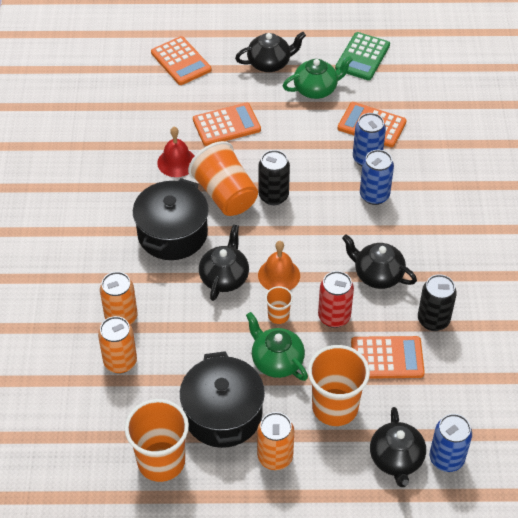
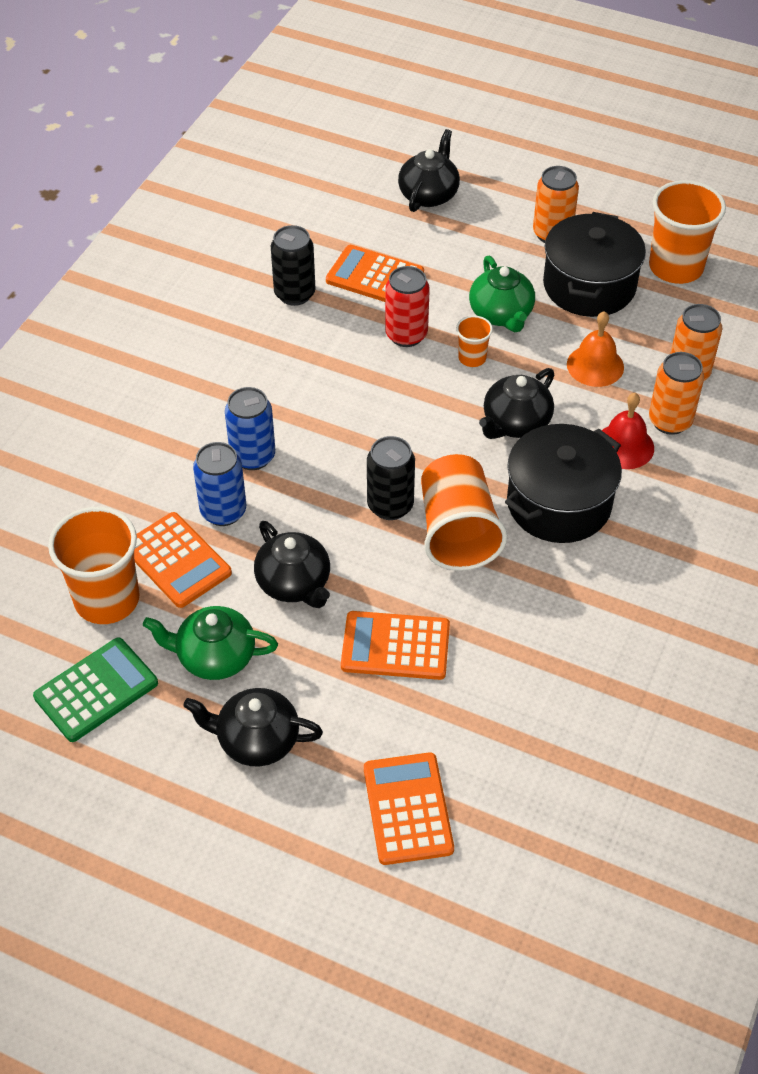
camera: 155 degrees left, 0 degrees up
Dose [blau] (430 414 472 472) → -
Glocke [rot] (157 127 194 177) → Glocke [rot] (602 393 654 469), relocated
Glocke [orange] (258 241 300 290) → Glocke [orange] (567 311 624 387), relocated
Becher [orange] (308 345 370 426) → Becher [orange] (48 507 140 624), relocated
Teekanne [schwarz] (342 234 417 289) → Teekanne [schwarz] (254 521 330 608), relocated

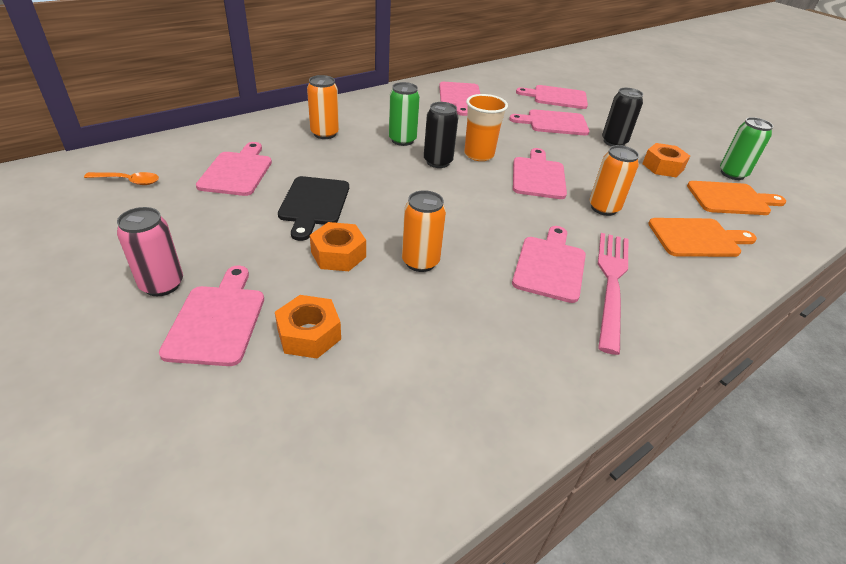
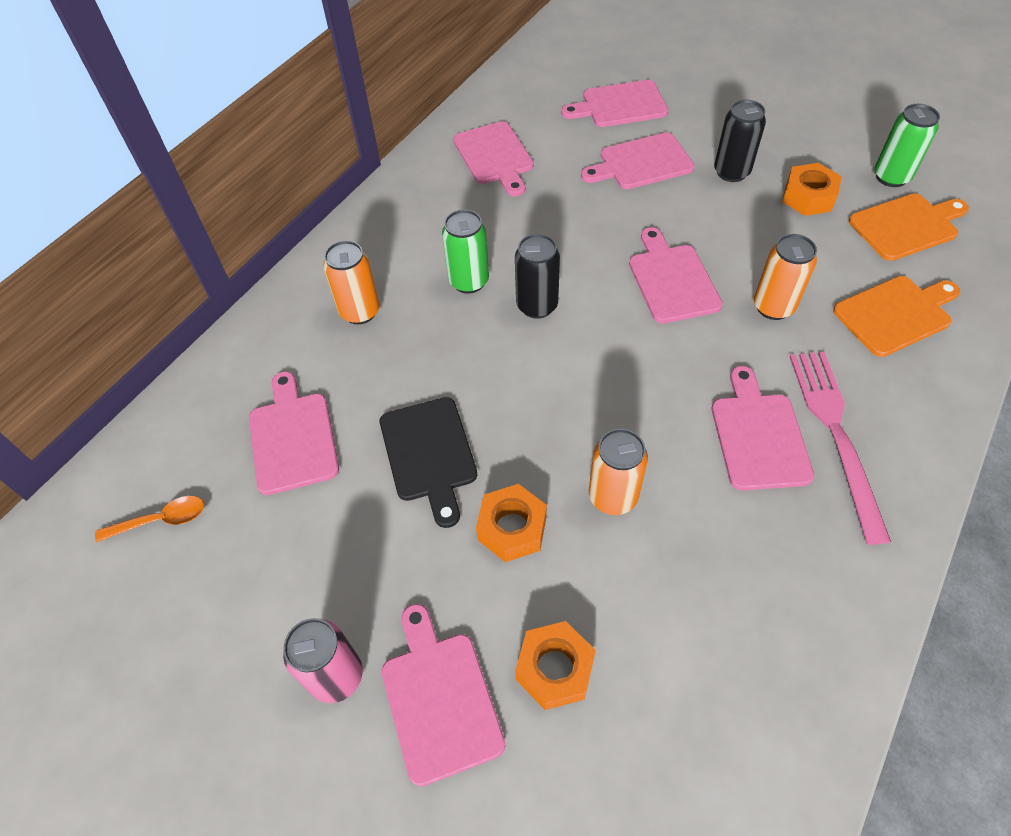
camera: 15 degrees left, 15 degrees up
Becher [orange] (464 94 508 161) → -

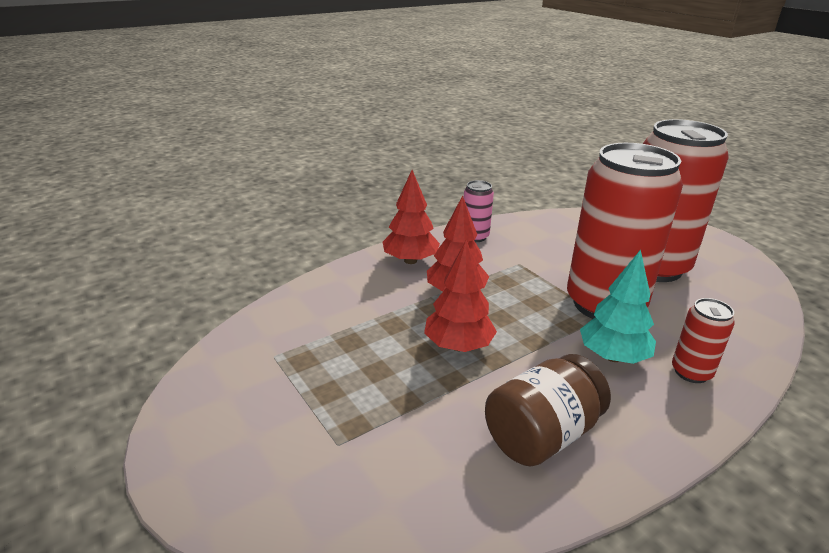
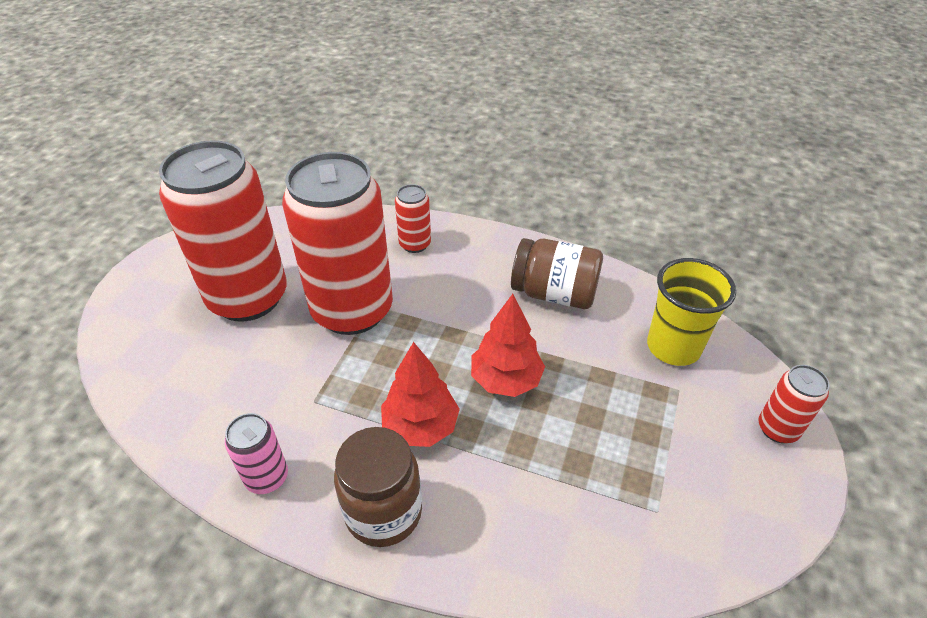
camera: 125 degrees left, 15 degrees up
Baum [türkis] (580 250 656 364) → -
- → Becher [gelb] (647 258 736 366)
- → Dose [rot] (758 365 830 443)
Baum [rot] (383 170 440 264) → Einmachglas [braun] (334 427 422 547)

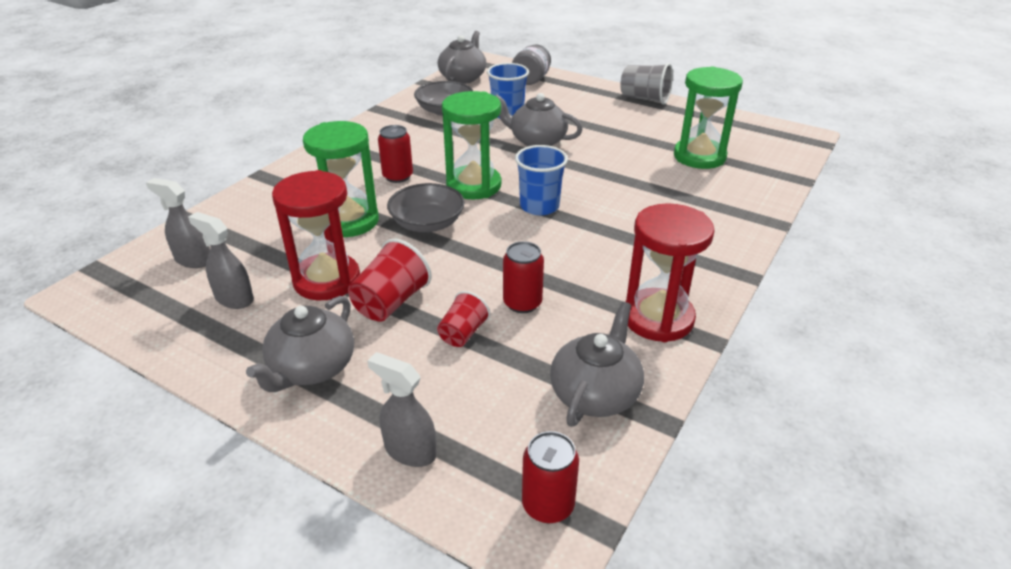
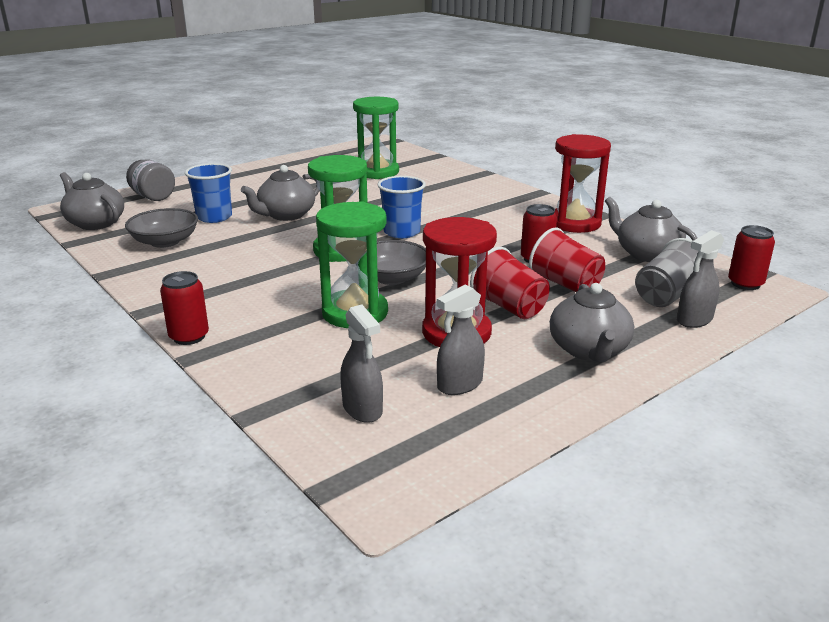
camera: 70 degrees left, 10 degrees down
Dose [rot] (378 125 413 183) → Dose [rot] (160 271 209 345), relocated
Becher [grau] (620 63 673 105) → Becher [grau] (635 238 698 307), relocated
Sprühflasche [grau] (146 178 210 268) → Sprühflasche [grau] (340 304 383 423), 75 degrees counterclockwise
Teekanne [grau] (246 296 354 392) → Teekanne [grau] (550 283 634 362), 45 degrees clockwise
Becher [rot] (437 291 490 347) → Becher [rot] (529 228 605 292), x1.56

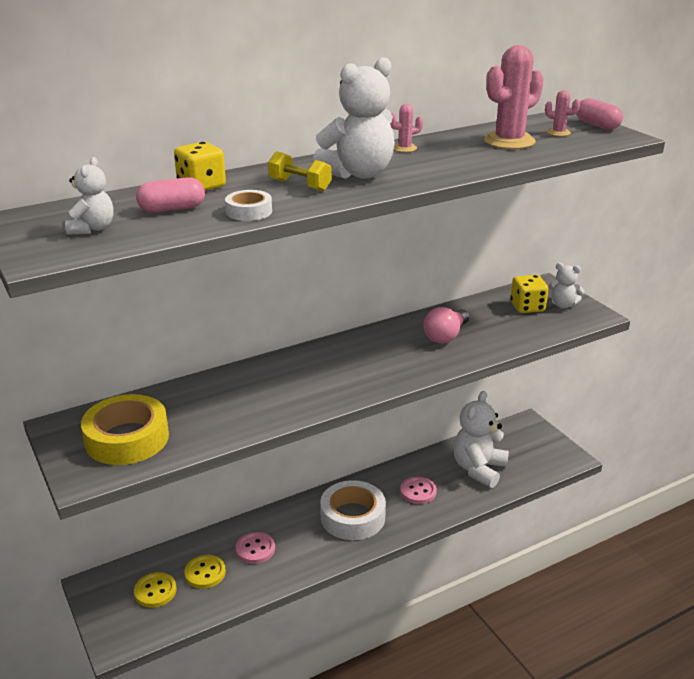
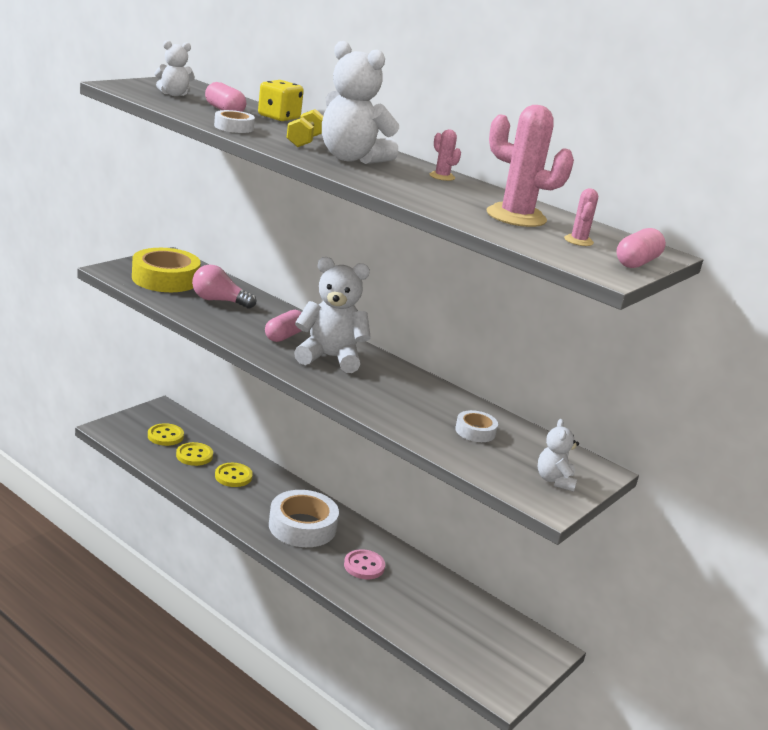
camera: 65 degrees right, 5 degrees down
Spielwürfel [gelb] (511 275 549 313) → -
- → Kapsel [rosa] (265 310 302 342)
- → Klebeband [weiß] (455 410 498 442)
Glühbirne [rosa] (424 307 469 343) → Glühbirne [rosa] (192 265 256 309), relocated
Teddybär [weiß] (453 391 509 488) → Teddybär [weiß] (294 257 371 373), relocated
Knopf [rosa] (236 532 275 564) → Knopf [gelb] (215 463 253 487)

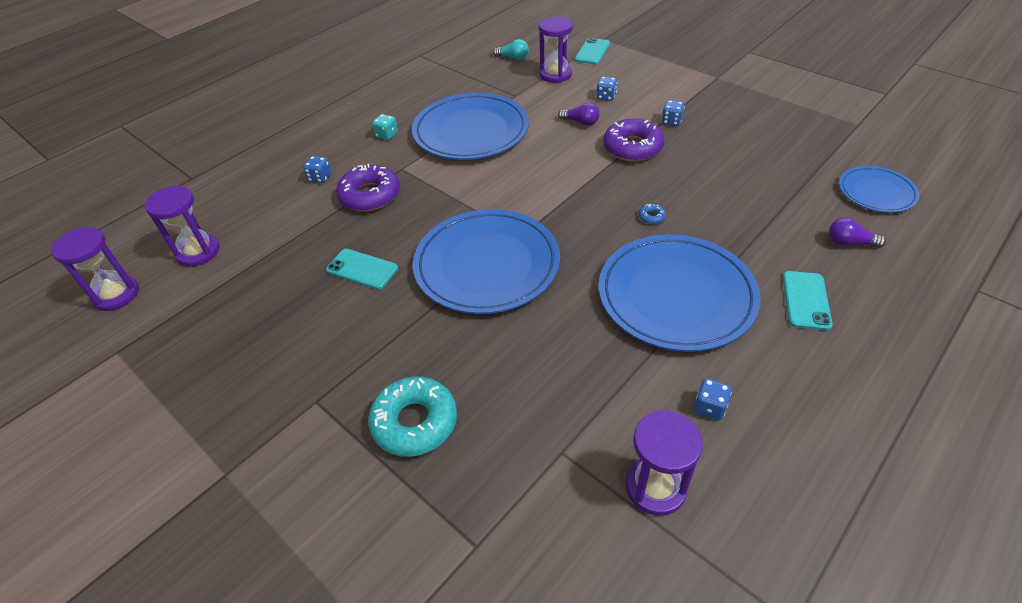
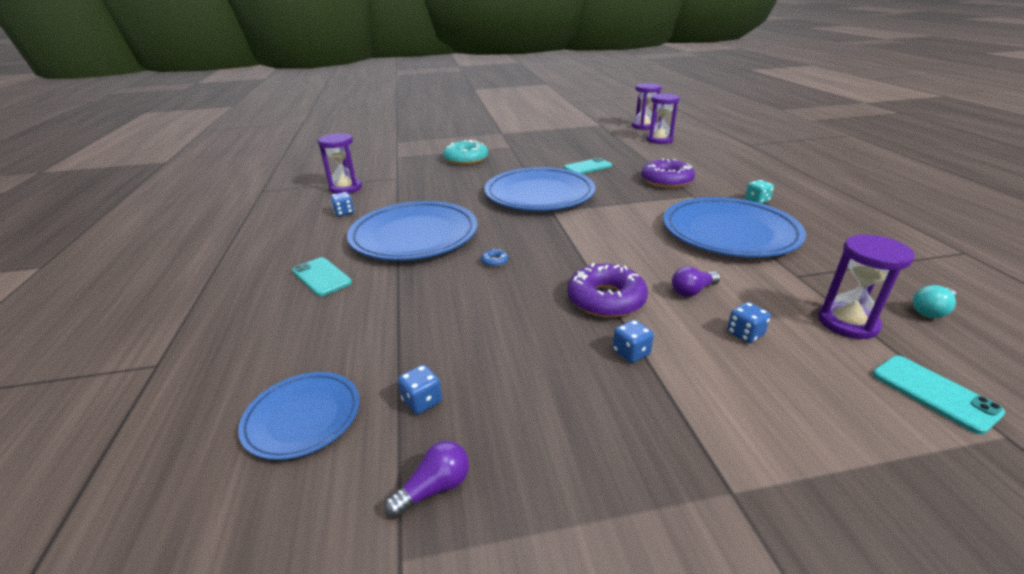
camera: 125 degrees right, 15 degrees down
Spielwürfel [blau] (303 156 331 183) → Spielwürfel [blau] (398 365 442 414), relocated
Glühbirne [lila] (829 217 886 248) → Glühbirne [lila] (384 441 469 518), relocated

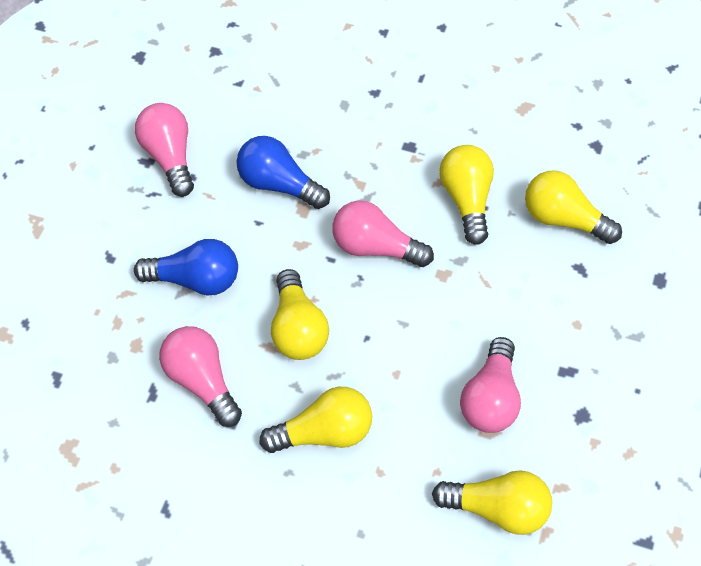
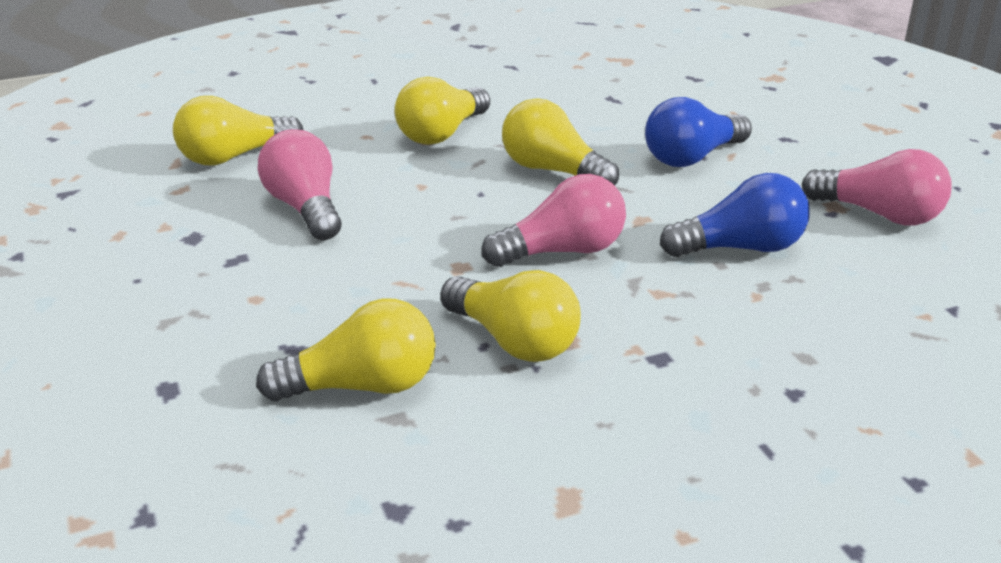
camera: 140 degrees right, 25 degrees down
Glühbirne [rosa] (159 326 242 427) → -

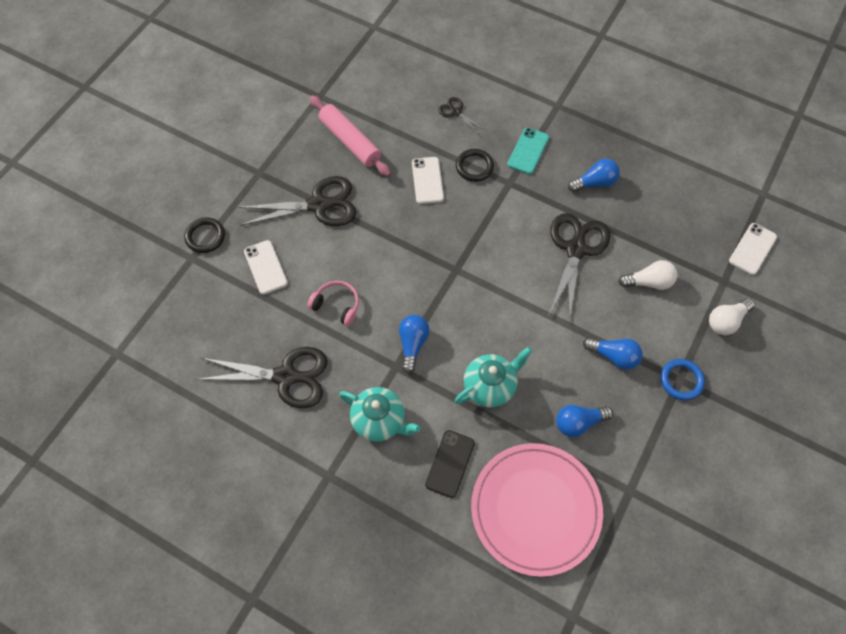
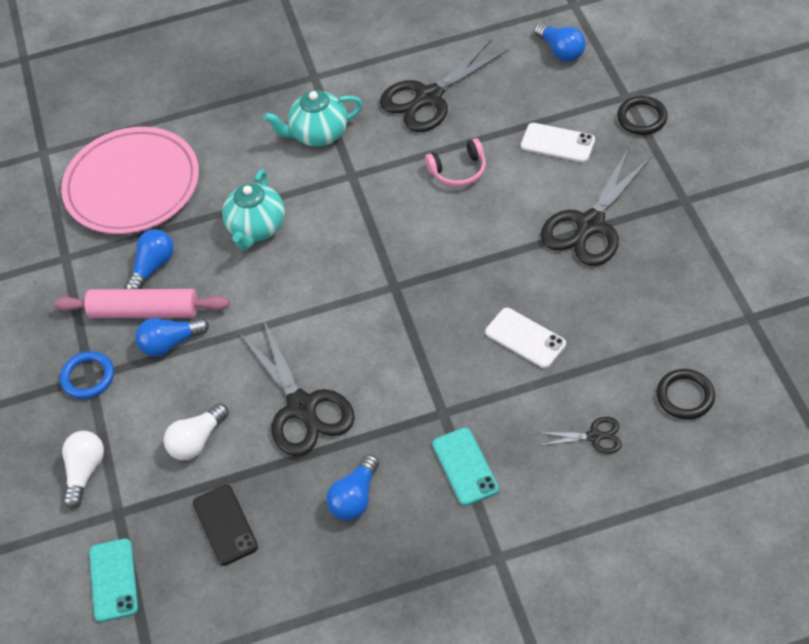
camera: 140 degrees right, 10 degrees down
Nudelholz [rosa] (310 95 391 177) → Nudelholz [rosa] (54 289 229 318), relocated
Glühbirne [blau] (399 315 430 374) → Glühbirne [blau] (534 22 586 61), relocated
Handy [schwarz] (425 430 475 498) → Handy [schwarz] (193 485 258 566), relocated
Ring [schwarz] (456 149 494 182) → Ring [schwarz] (656 369 715 420), relocated
Handy [weiß] (729 223 777 275) → Handy [türkis] (89 538 138 622)

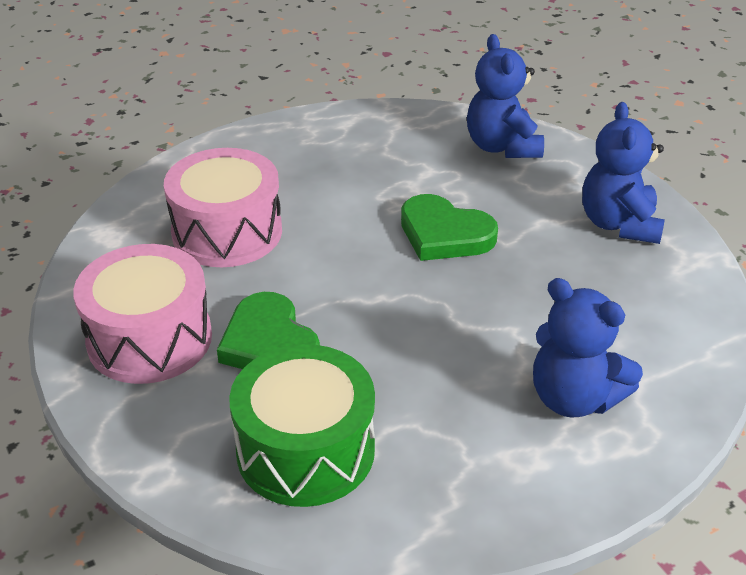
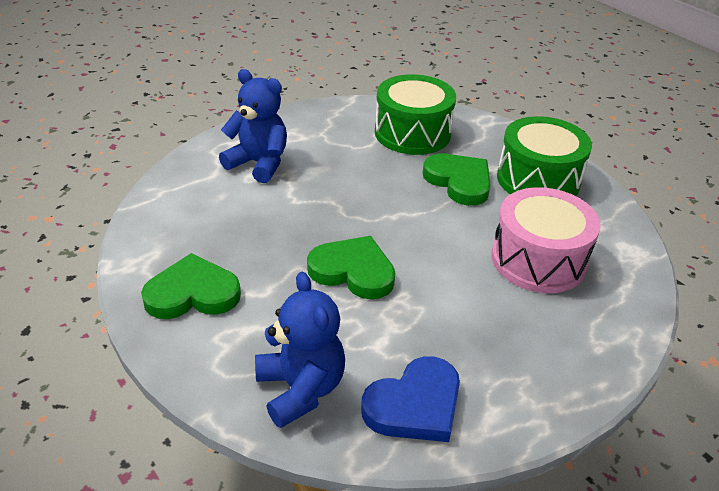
camera: 170 degrees right, 0 degrees up
- → Herz [blau] (361 356 460 442)
Teddybär [blau] (582 102 665 244) → Herz [grün] (141 253 241 319)
Trommel [rosa] (73 244 212 384) → Trommel [grün] (497 116 592 196)

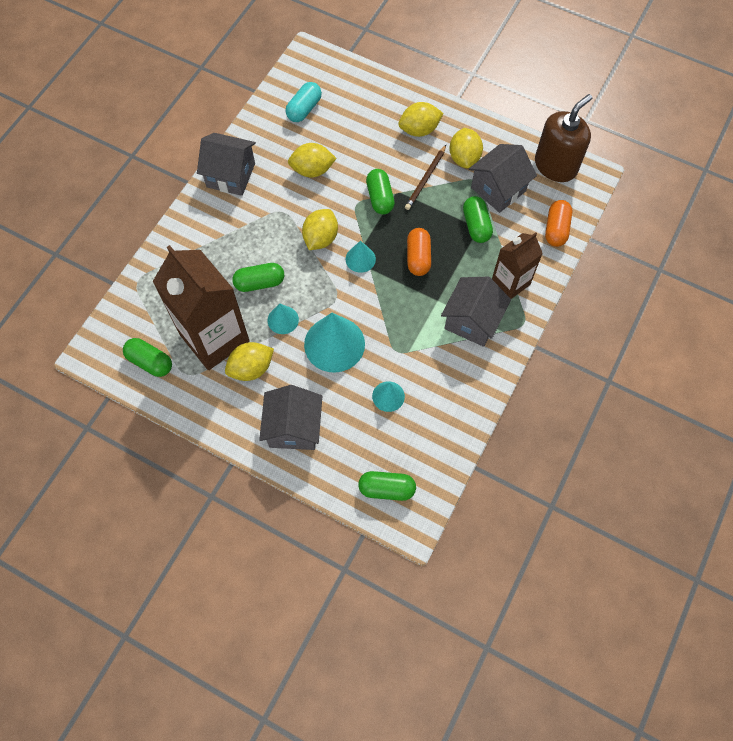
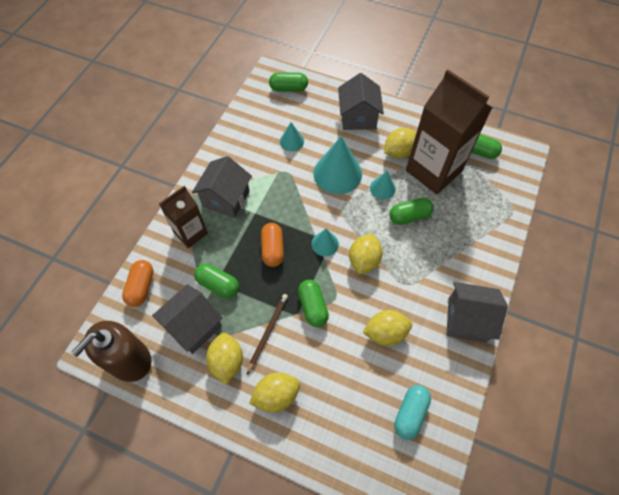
camera: 175 degrees right, 5 degrees down
Kapsel [grün] (463 196 493 243) → Kapsel [grün] (194 264 239 298), 45 degrees counterclockwise

